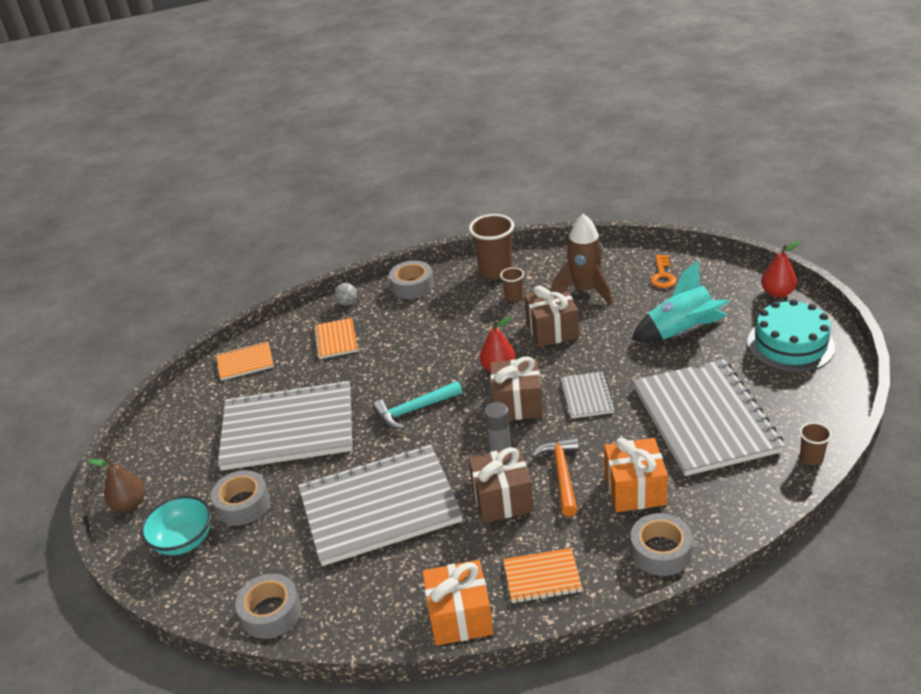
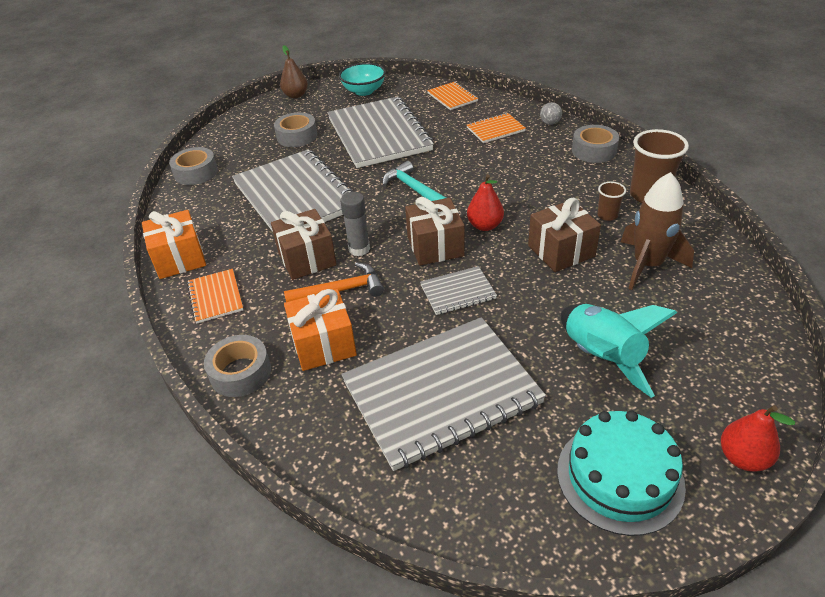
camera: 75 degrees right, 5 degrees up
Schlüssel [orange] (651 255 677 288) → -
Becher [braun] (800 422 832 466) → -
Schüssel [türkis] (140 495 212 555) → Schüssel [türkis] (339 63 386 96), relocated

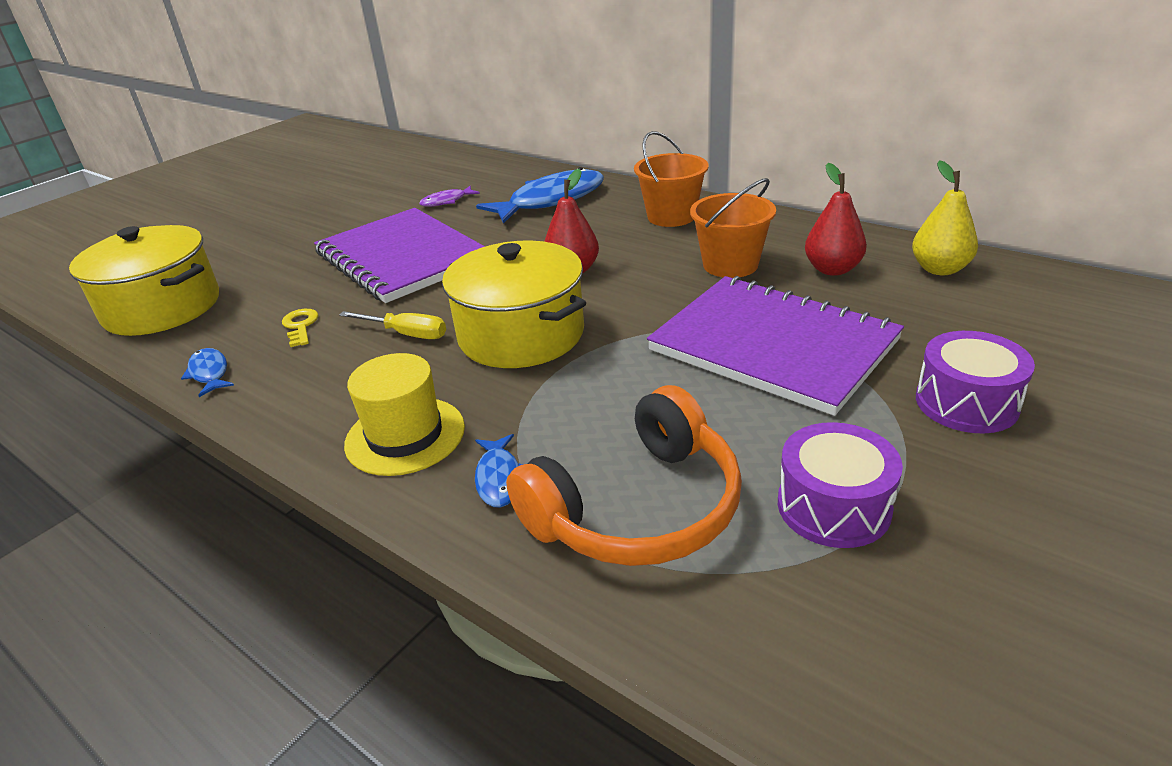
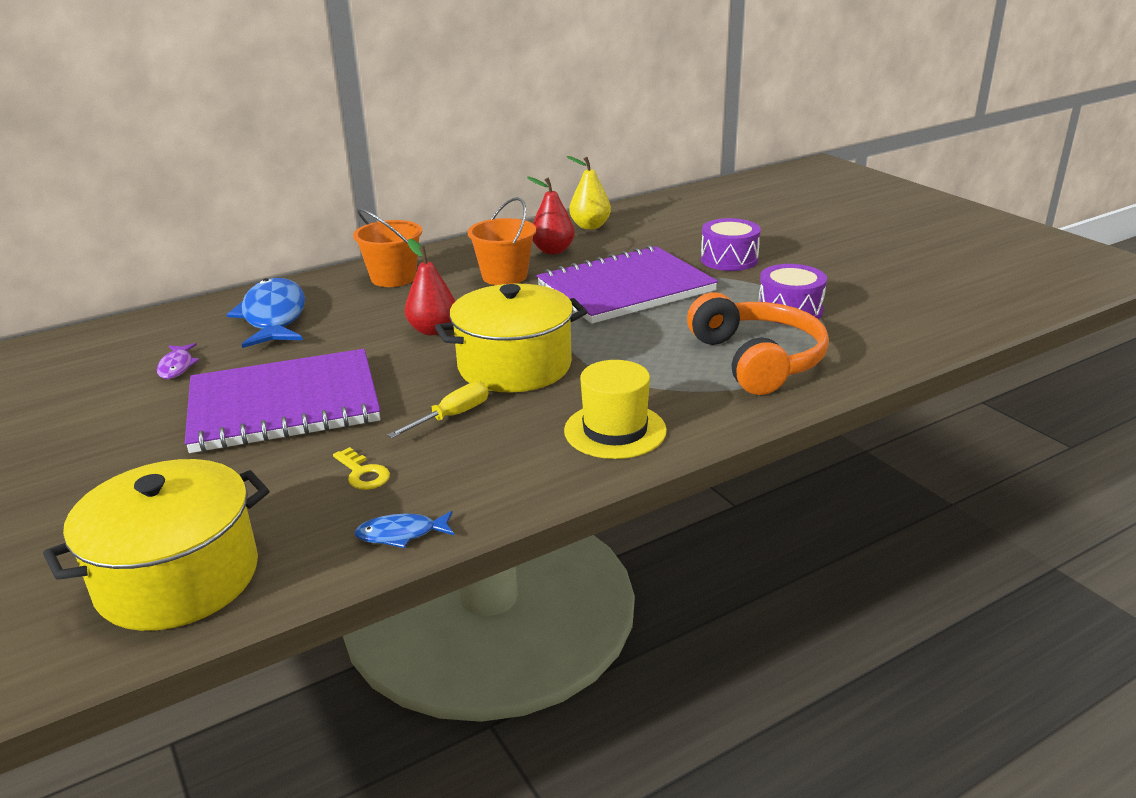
camera: 70 degrees left, 5 degrees down
Fisch [blau] (475 434 523 508) → -
Schlüssel [gelb] (282 309 318 347) → Schlüssel [gelb] (333 447 390 490), 135 degrees counterclockwise

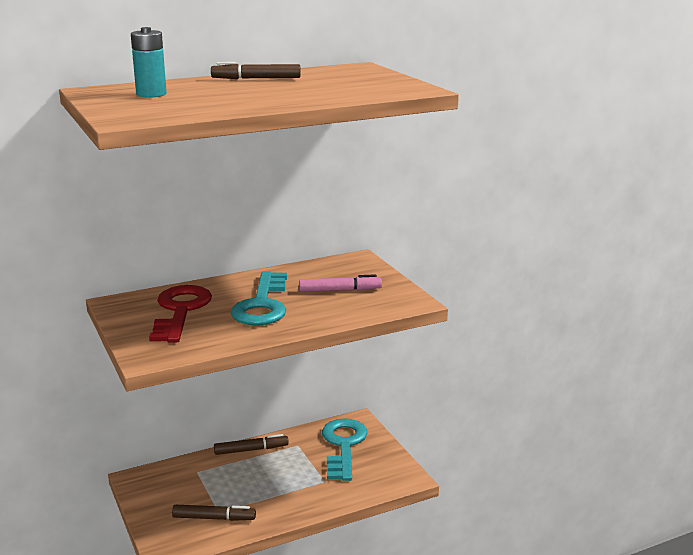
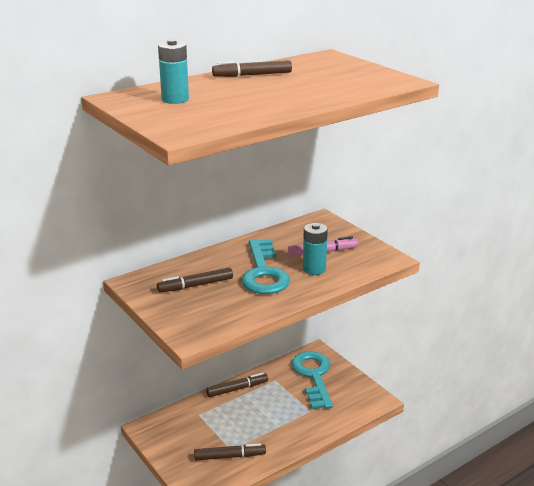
camera: 10 degrees left, 5 degrees up
- → Batterie [türkis] (303 223 328 275)
Schlüssel [rot] (149 285 212 343) → Filzstift [braun] (157 267 233 293)

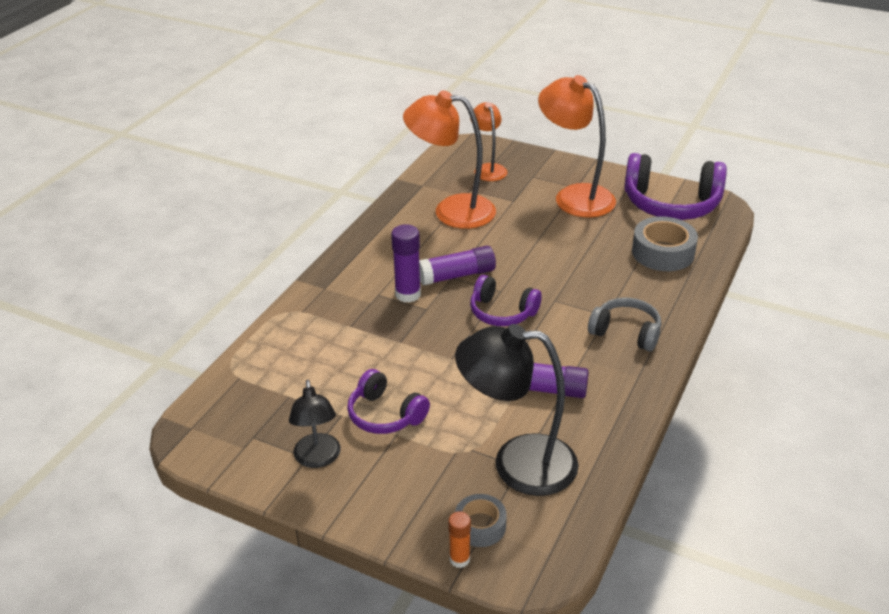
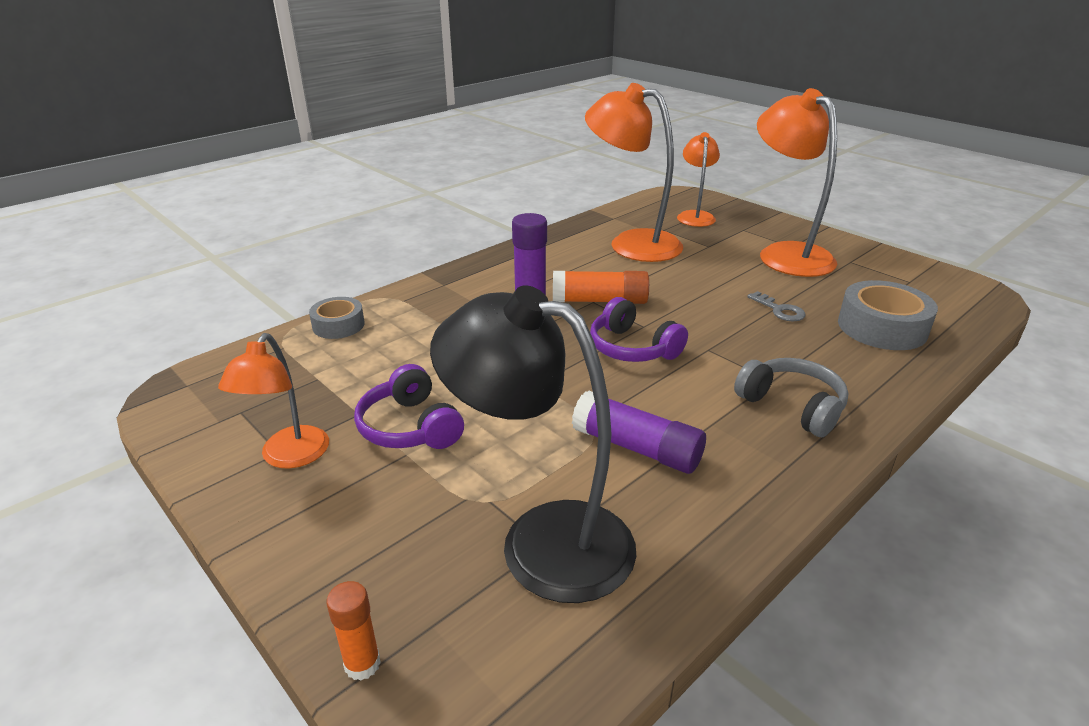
camera: 20 degrees right, 5 degrees down
Kopfhörer [lila] (624 153 727 220) → -
- → Schlüssel [grau] (747 291 805 321)
Klebeband [grau] (455 494 507 547) → Klebeband [grau] (309 297 365 339), relocated
Lampe [schwarz] (289 380 341 468) → Lampe [orange] (218 333 329 468)
Klebestift [lila] (419 246 496 286) → Klebestift [orange] (553 271 649 304)

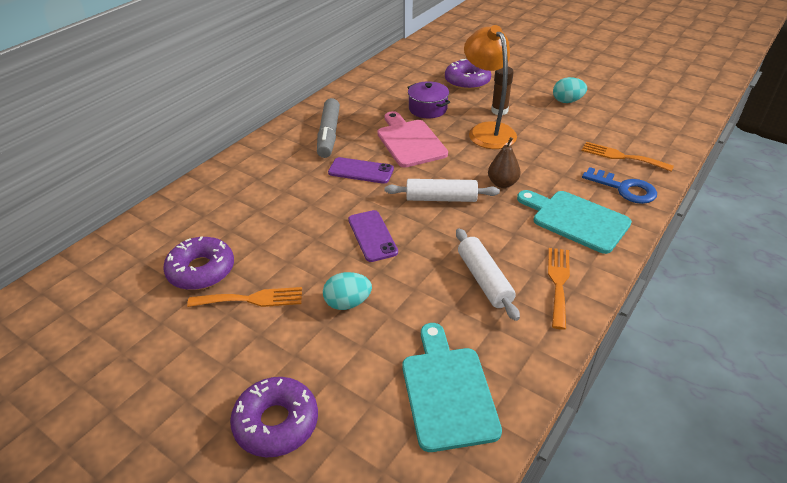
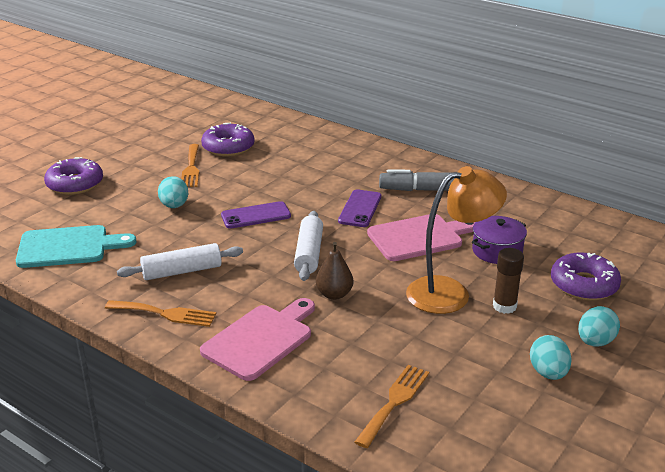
camera: 90 degrees right, 10 degrees down
Schlüssel [blau] (582 167 657 204) → -
- → Ei [türkis] (578 306 620 347)
Schneidebrett [türkis] (517 190 632 254) → Schneidebrett [rosa] (200 298 315 381)

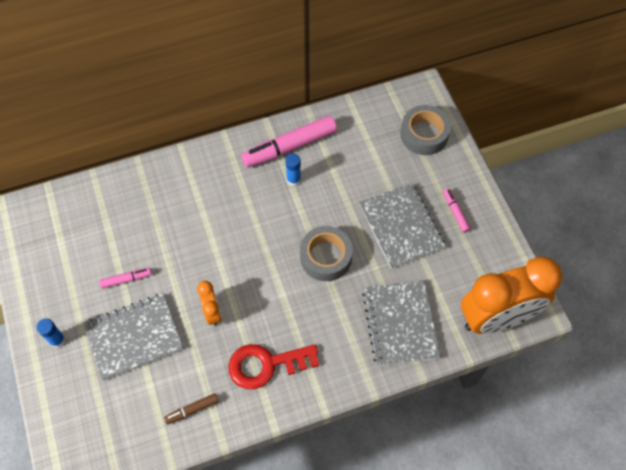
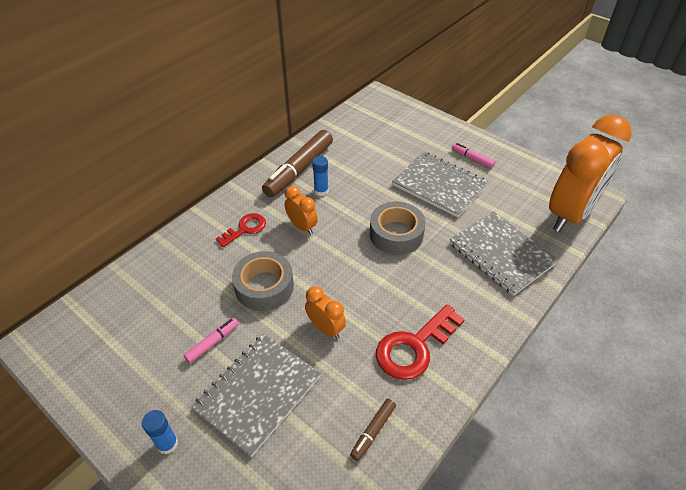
camera: 30 degrees left, 15 degrees down
- → Schlüssel [rot] (216 213 266 247)
- → Wecker [orange] (285 186 318 235)
Klebeband [grau] (400 105 451 155) → Klebeband [grau] (232 251 294 311), relocated
Filzstift [rosa] (241 115 337 167) → Filzstift [braun] (262 130 333 197)

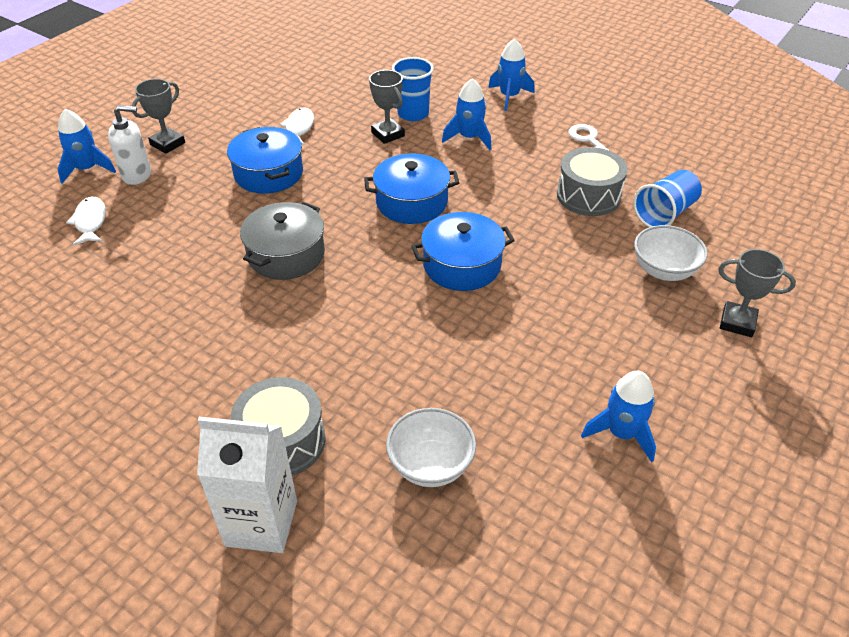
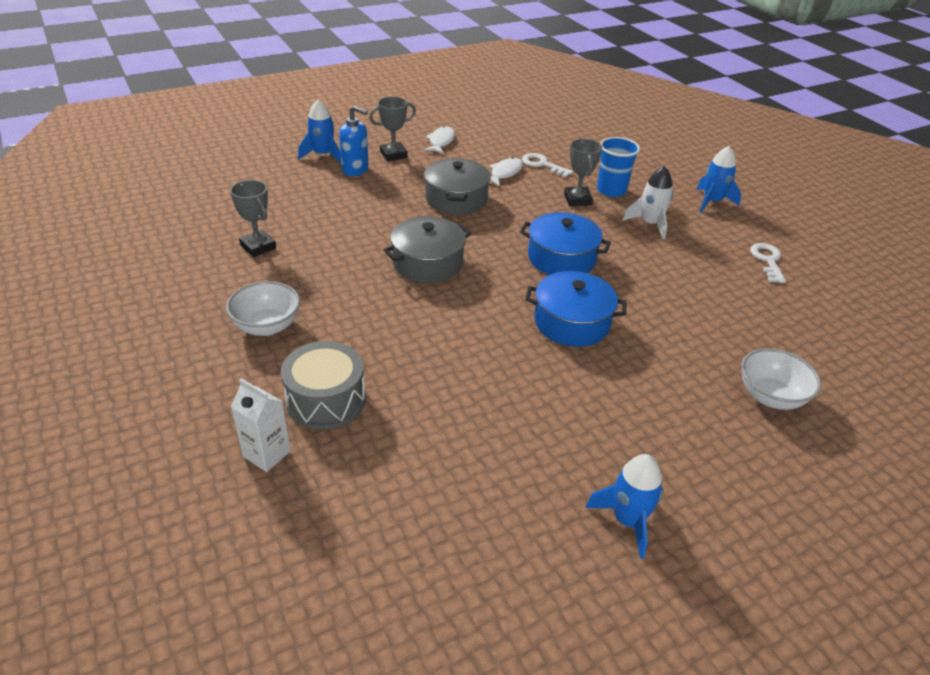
camera: 25 degrees right, 5 degrees down
Trommel [grau] (557 147 628 216) → -
Becher [blau] (633 170 702 227) → -
- → Schlüssel [weiß] (522 153 573 178)
Fisch [weiß] (66 197 106 246) → Fisch [weiß] (424 126 455 154), relocated
Schüssel [weiß] (386 408 476 487) → Schüssel [weiß] (226 281 300 336), relocated
Pokal [grau] (718 249 796 337) → Pokal [grau] (230 180 276 257), relocated
Seifenspender [weiß] (108 105 151 185) → Seifenspender [blau] (339 106 369 176)
Kochtopf [blau] (227 127 303 194) → Kochtopf [grau] (424 158 491 215)
Rakete [blau] (442 78 491 150) → Rakete [weiß] (622 166 673 239)
Getränkekarton [weiß] (197 417 297 553) → Getränkekarton [weiß] (231 378 291 472), x0.62

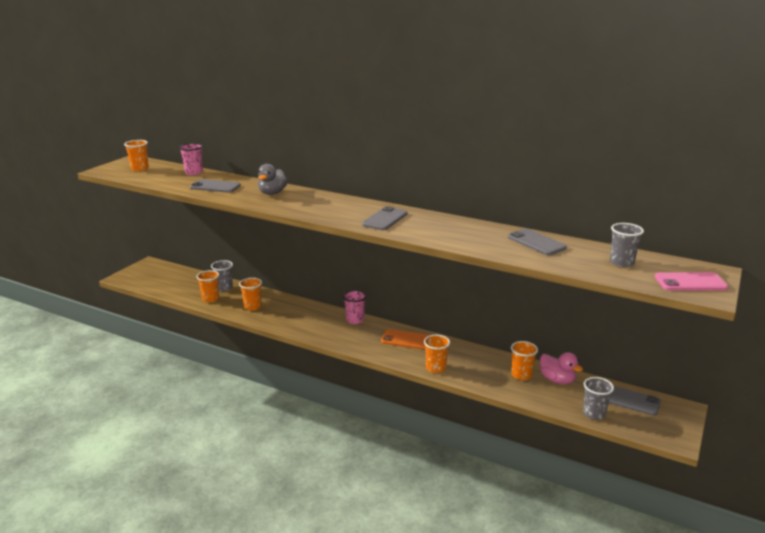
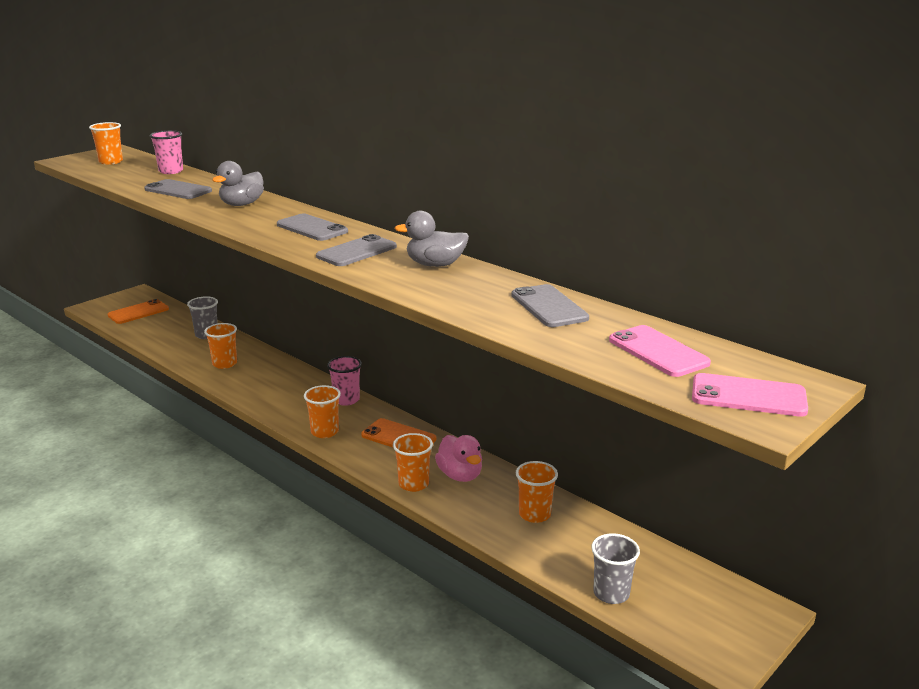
camera: 15 degrees right, 0 degrees up
- → Handy [orange] (108 299 169 324)
- → Ente [grau] (395 211 469 267)
Becher [orange] (197 270 219 302) → Becher [orange] (304 385 341 438), relocated
Ente [rosa] (540 352 583 384) → Ente [rosa] (435 435 482 482), relocated
Handy [grau] (609 386 661 416) → Handy [grau] (277 214 348 241), relocated
Becher [grau] (610 223 644 267) → Handy [rosa] (609 325 711 377)

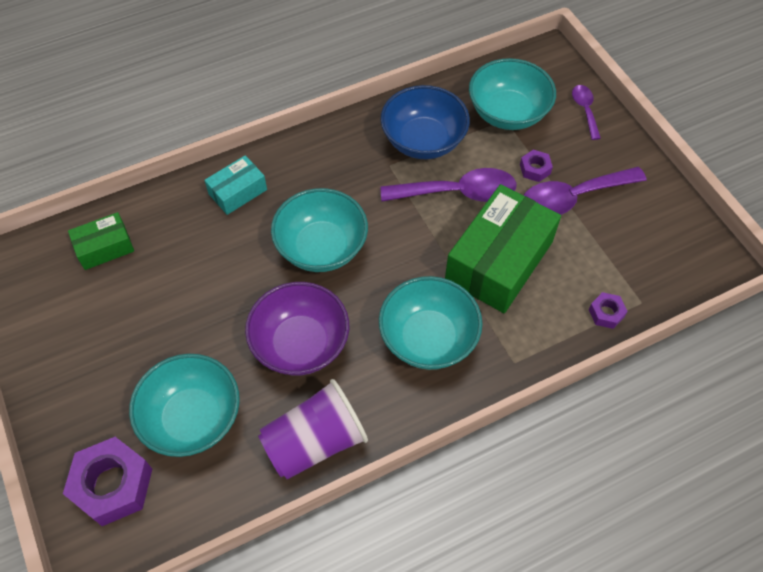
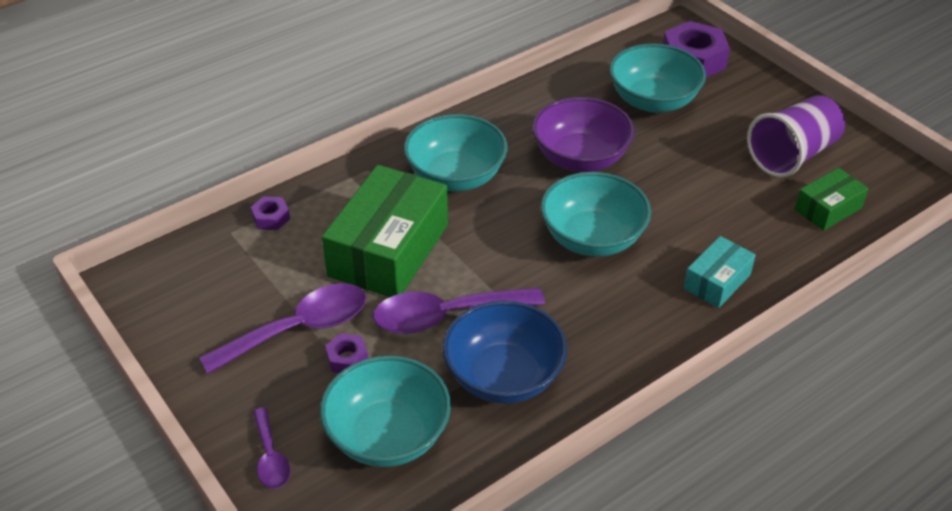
camera: 170 degrees right, 15 degrees down
Becher [lila] (258 379 368 480) → Becher [lila] (747 95 845 177), relocated

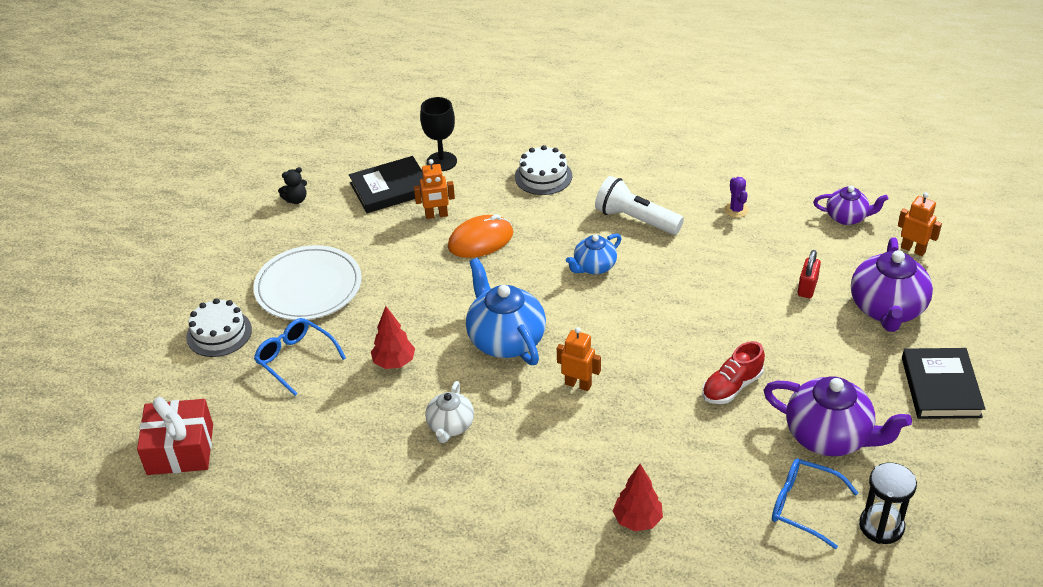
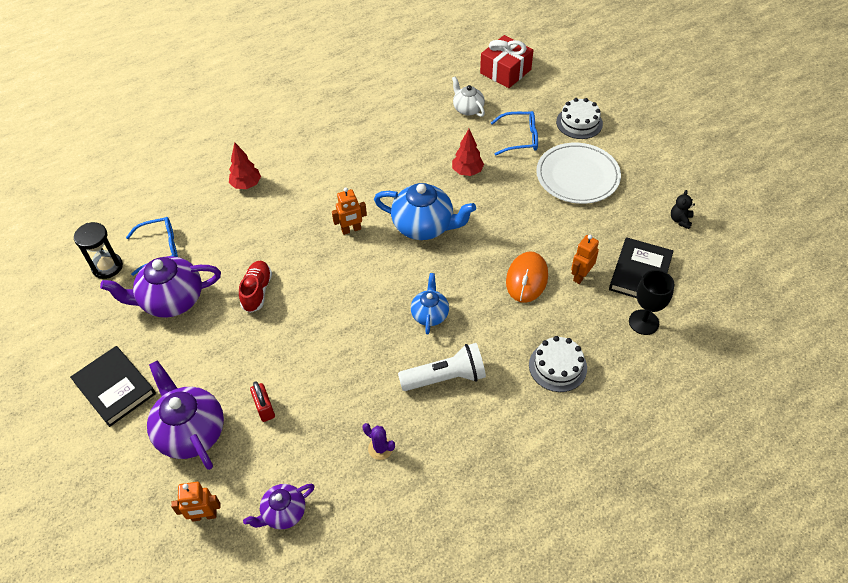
camera: 135 degrees right, 10 degrees up
Teekanne [weiß] (425 381 474 443) → Teekanne [weiß] (452 77 485 117), relocated

